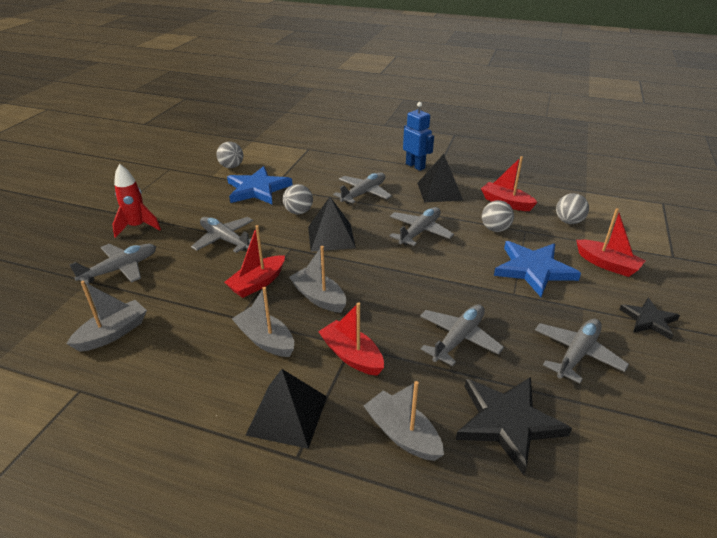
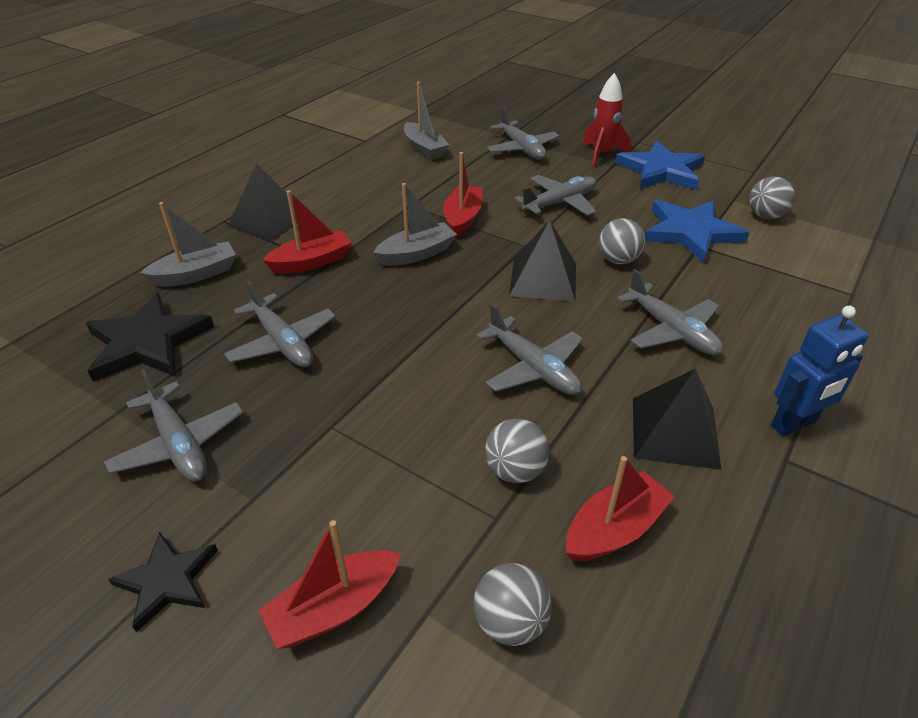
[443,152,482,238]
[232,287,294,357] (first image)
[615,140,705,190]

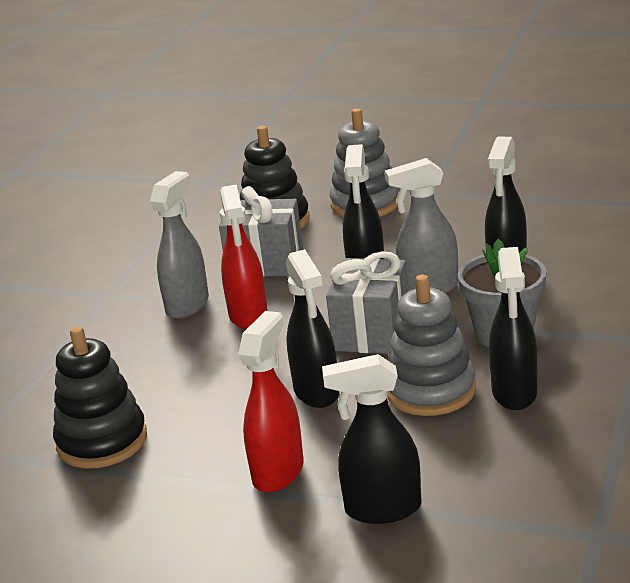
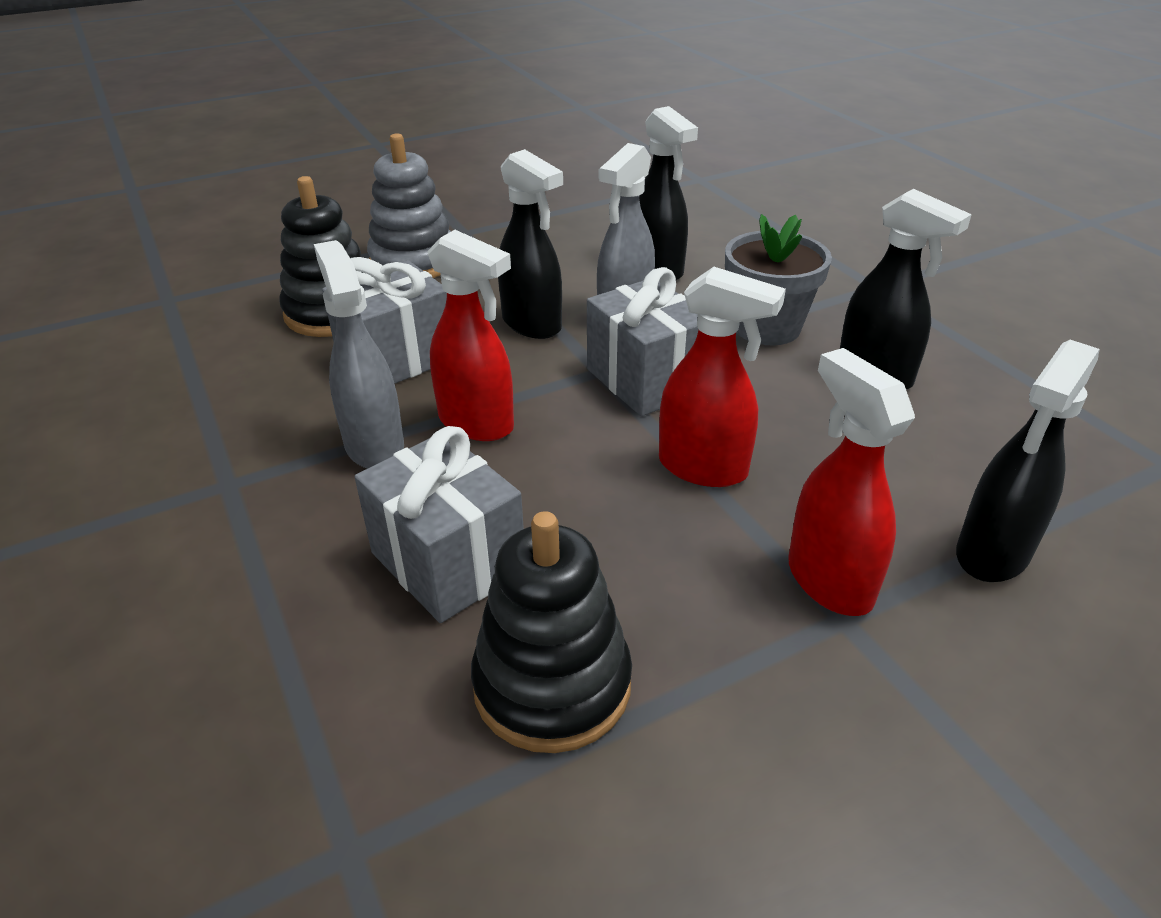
[659,267,786,487]
[387,274,476,416] (first image)
[355,426,524,623]

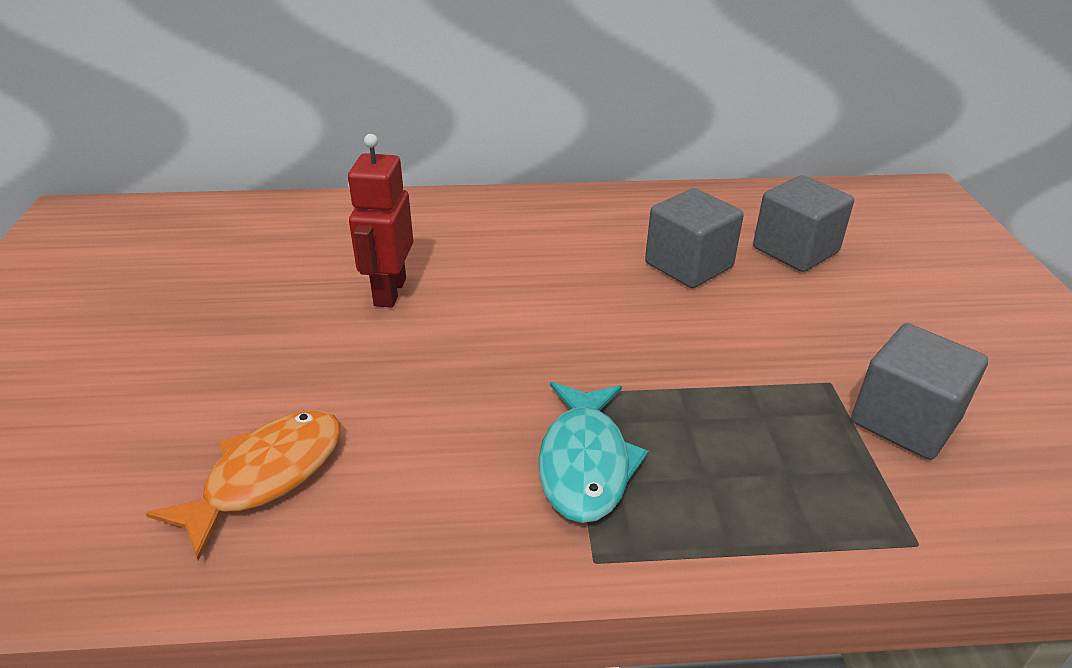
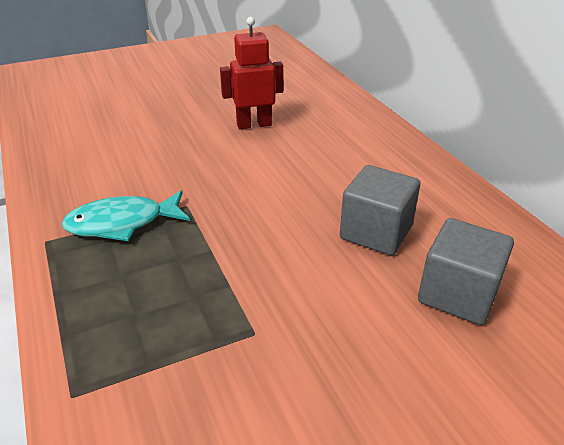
[145,410,341,561] (first image)
[851,323,988,460] (first image)

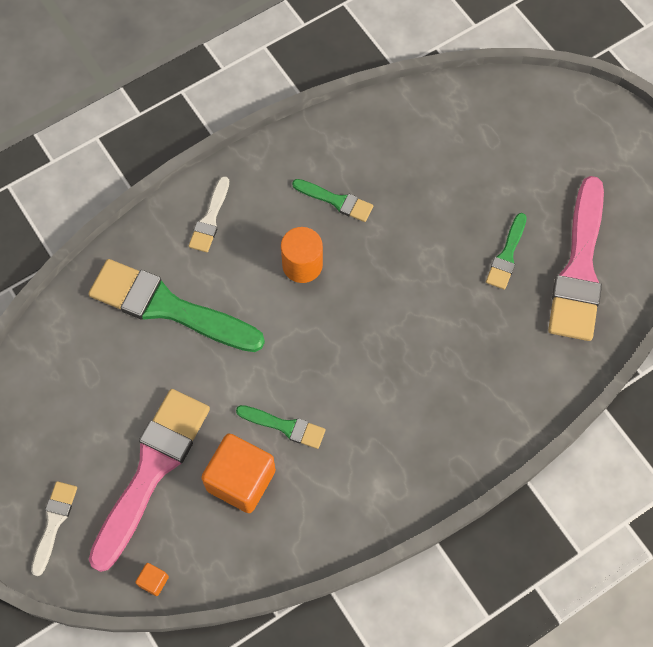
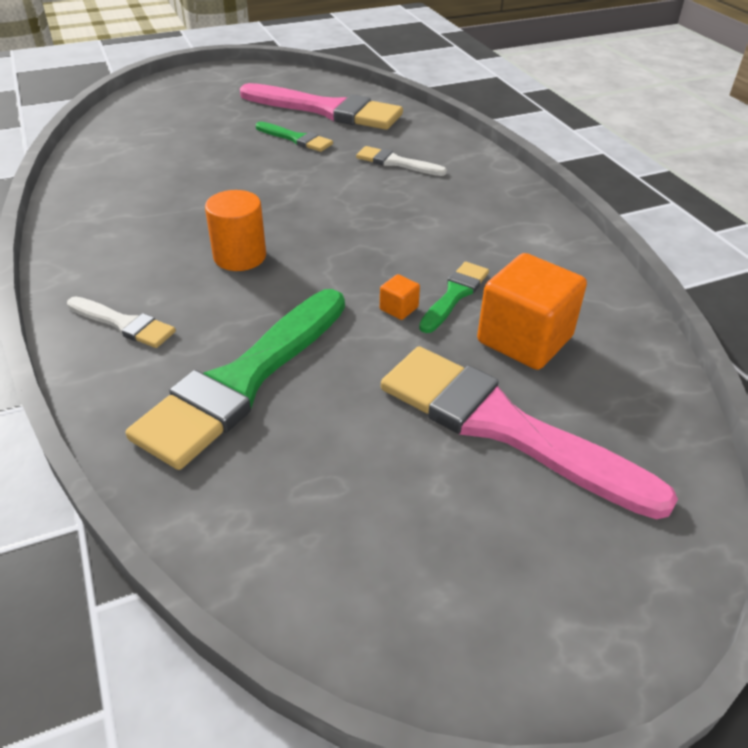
[356,146,447,176]
[380,274,420,320]
[292,179,373,222] (first image)

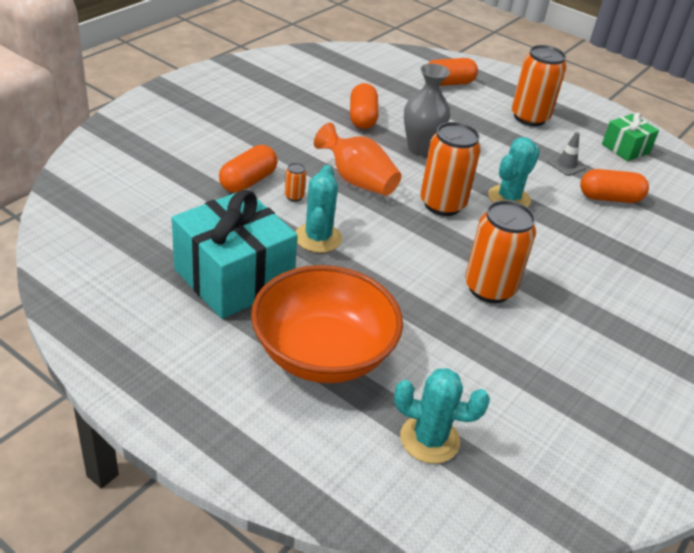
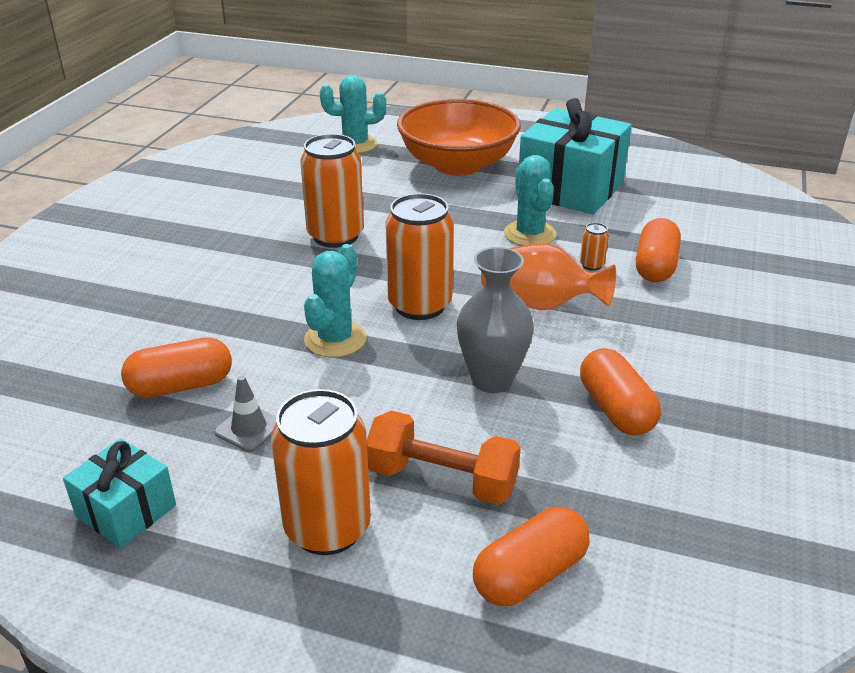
[63,438,176,548]
[367,410,521,505]

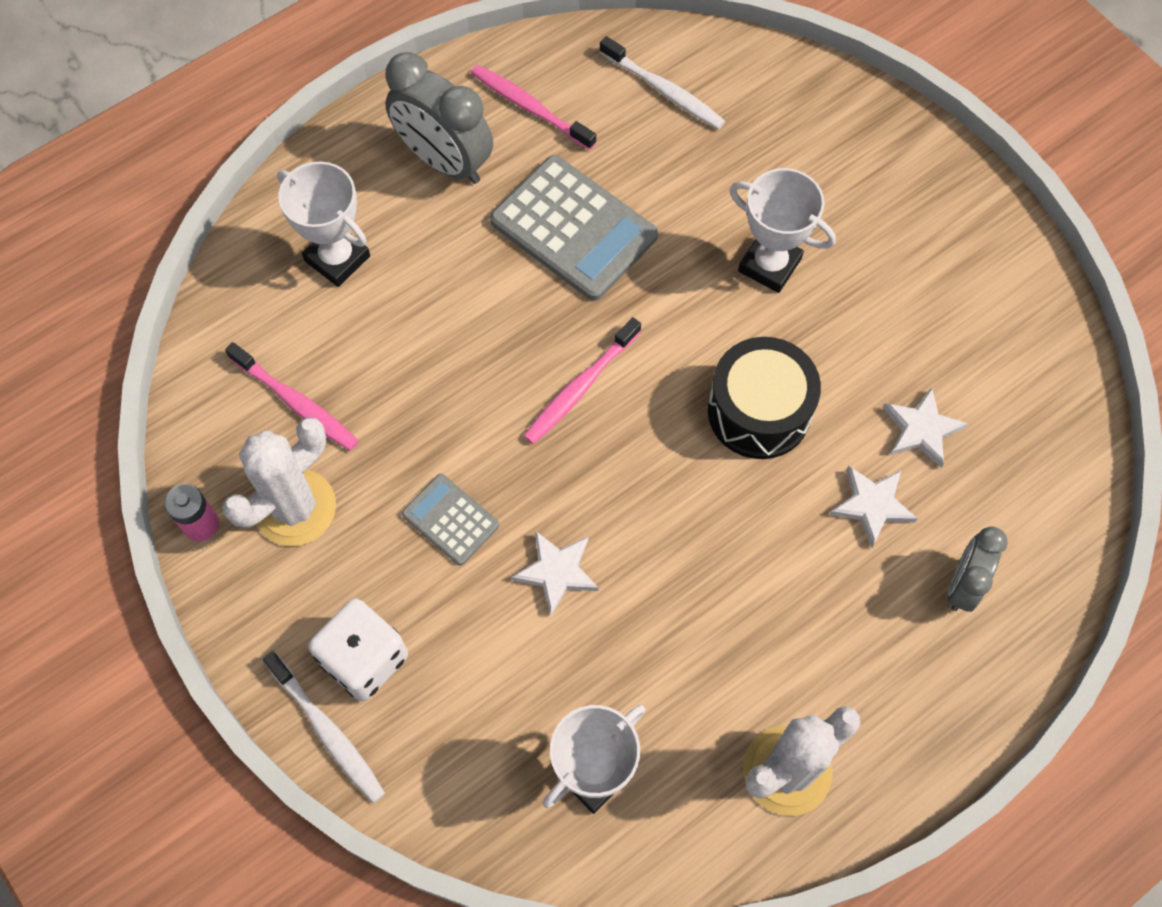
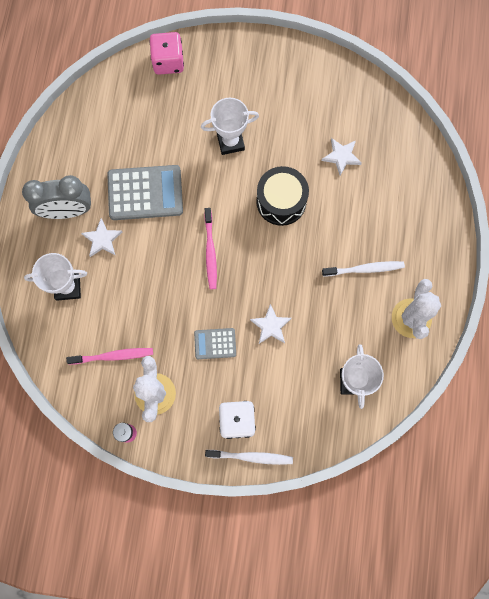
[471,65,596,150] (first image)
[322,261,405,276]
[81,218,122,257]
[947,527,1008,612] (first image)
[149,32,184,75]

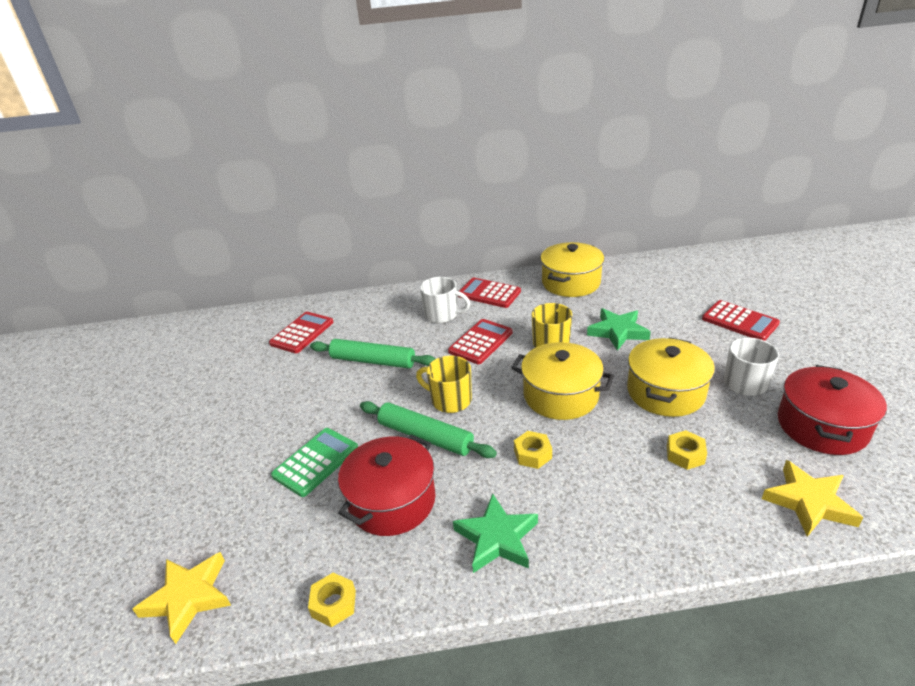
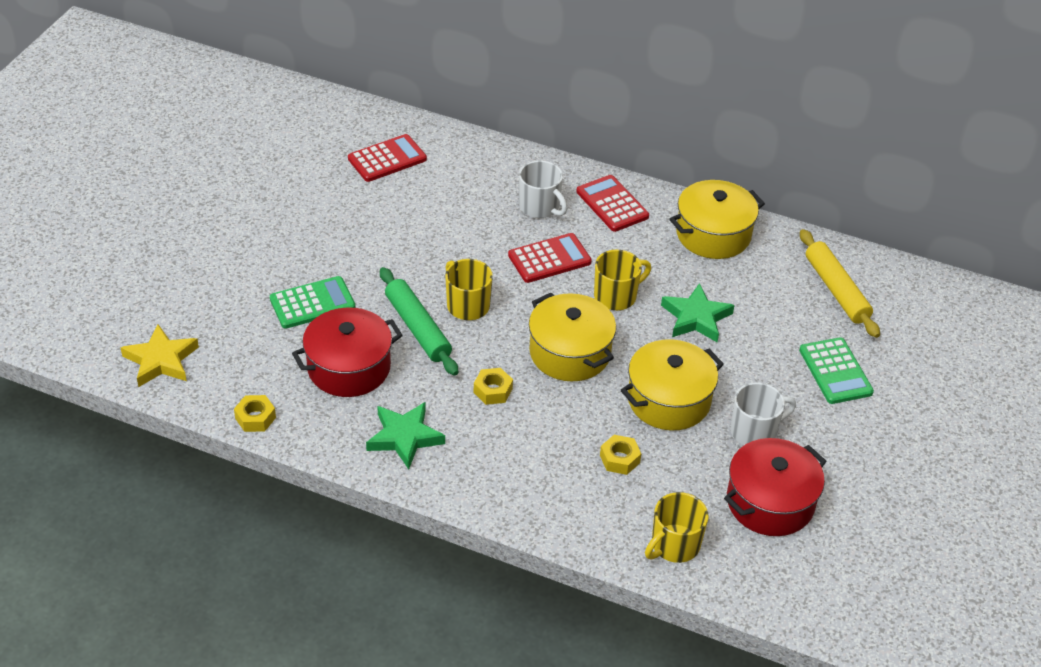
[310,339,435,368] (first image)
[799,337,874,404]
[645,492,709,563]
[800,229,880,338]

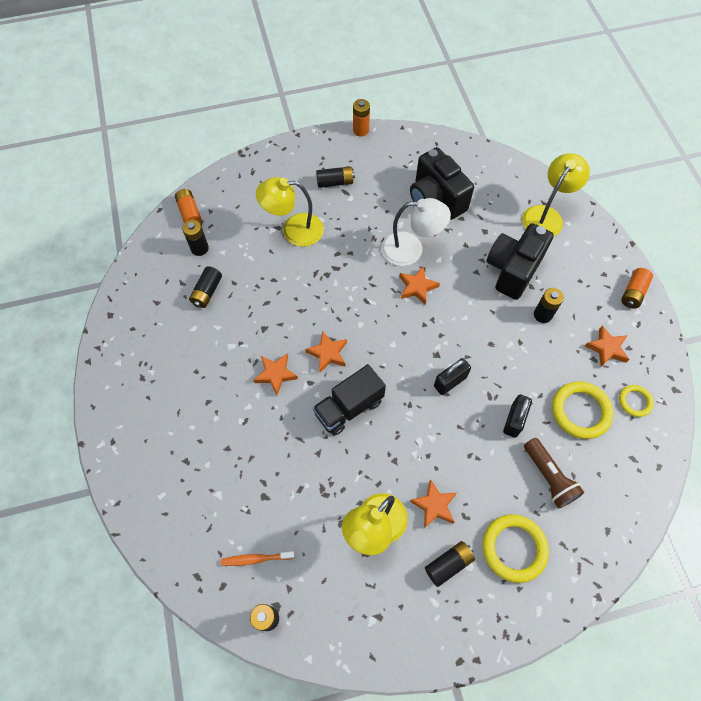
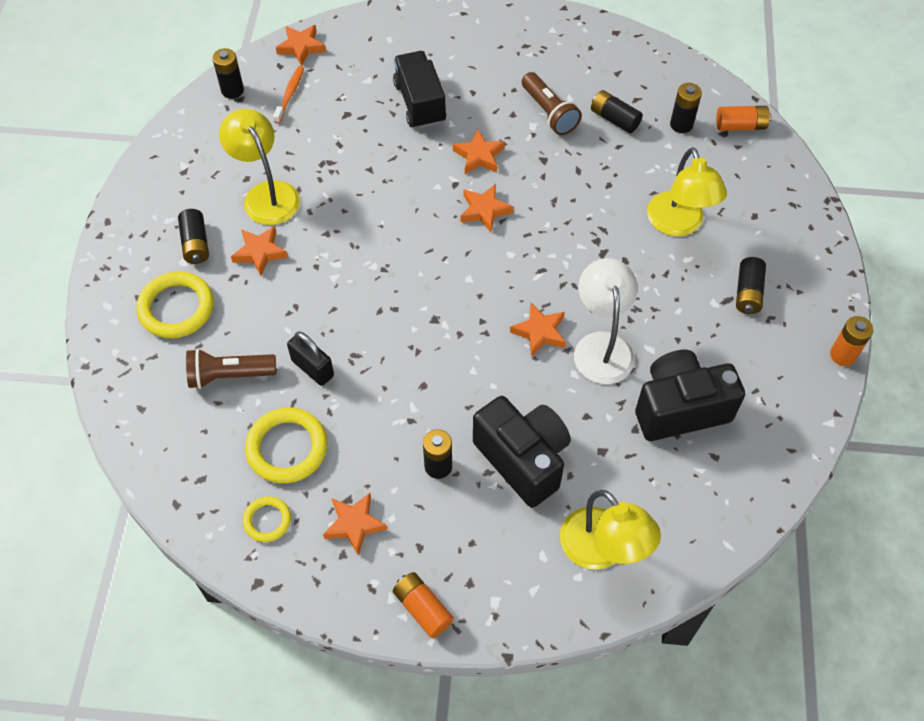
[647,147,727,236]
[393,51,446,129]
[574,258,638,384]
[434,358,471,395] (first image)
[276,25,326,66]
[522,72,582,135]

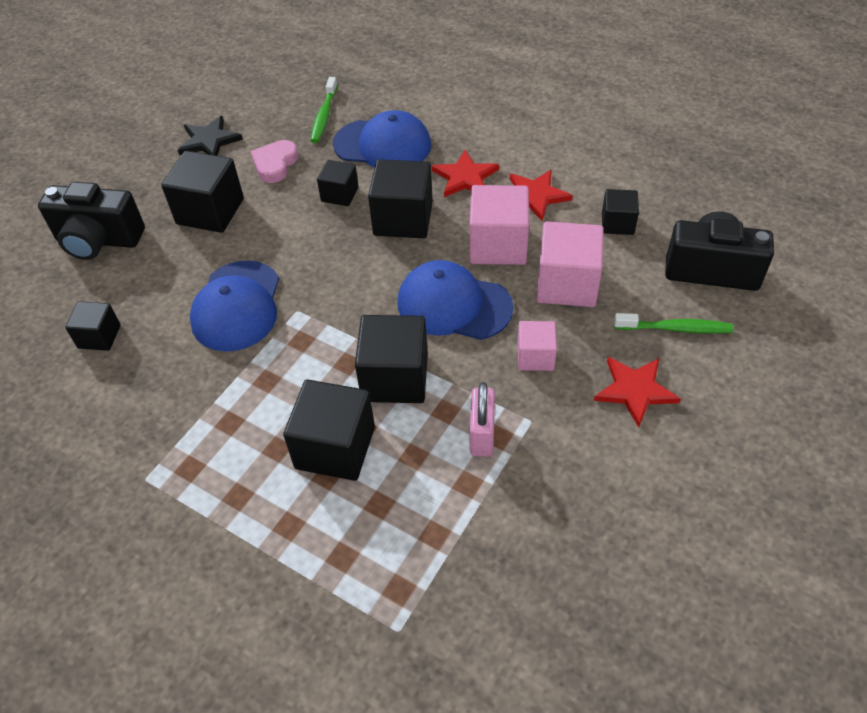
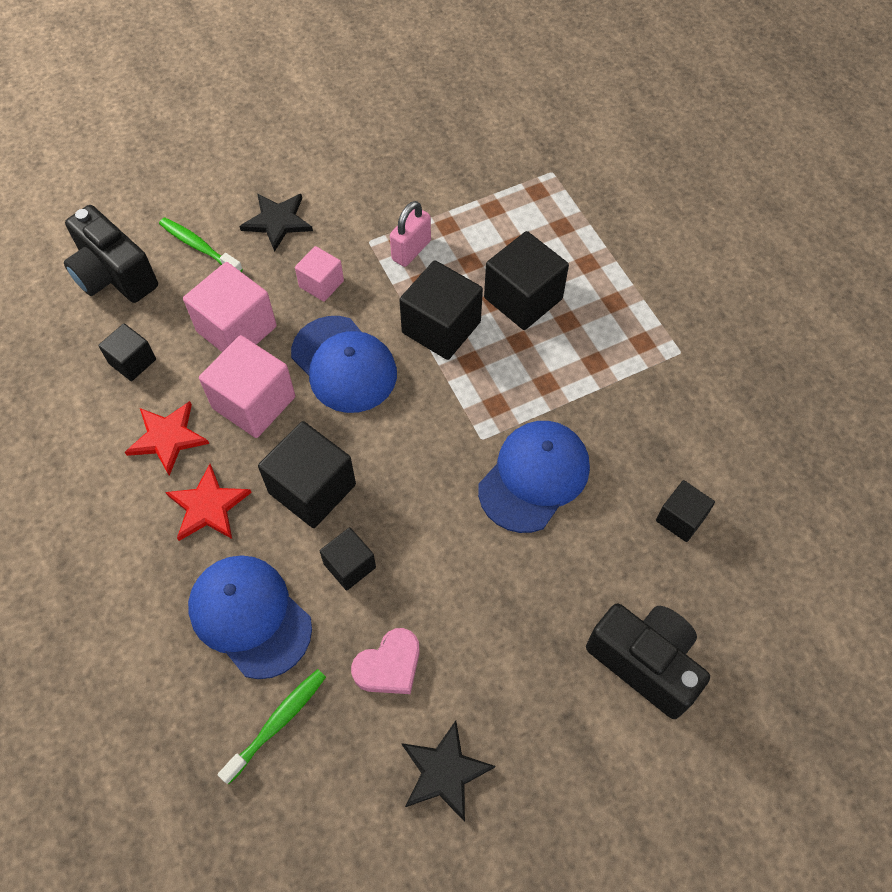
[161,151,244,233] (first image)
[239,194,313,252]

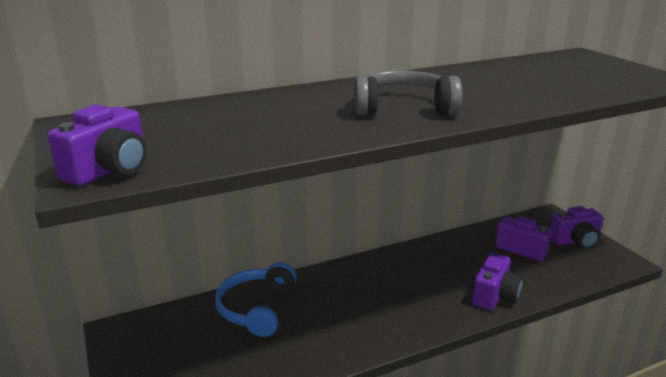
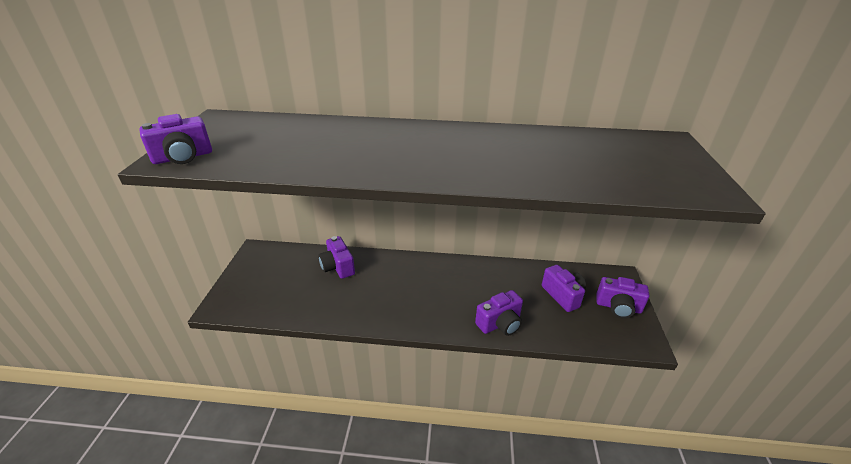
[318,236,355,279]
[354,70,462,116] (first image)

